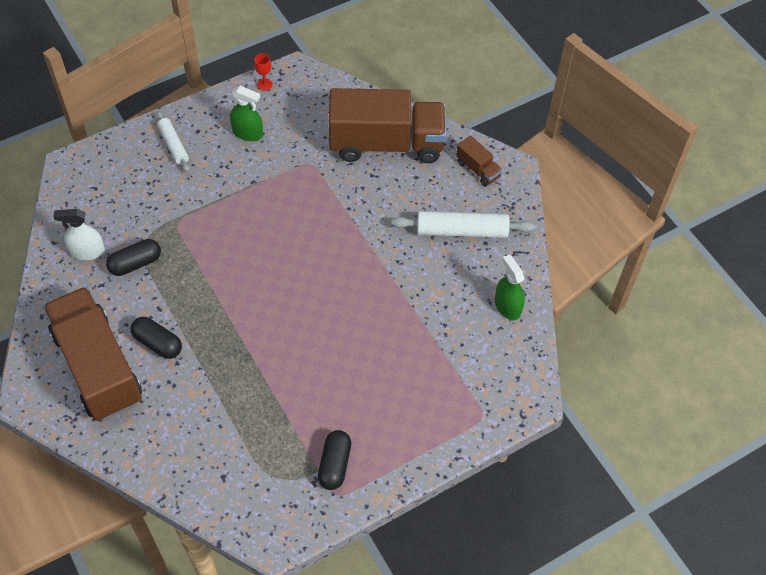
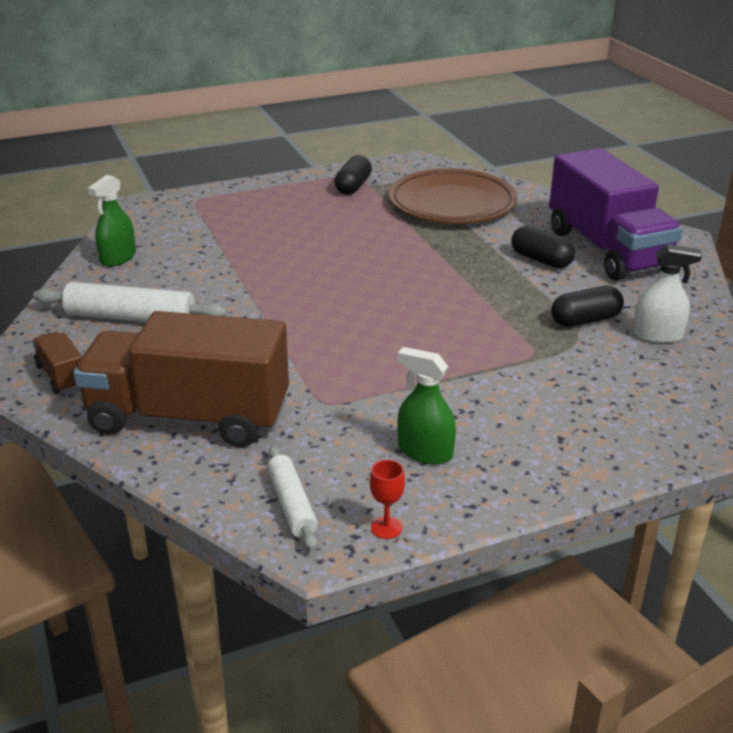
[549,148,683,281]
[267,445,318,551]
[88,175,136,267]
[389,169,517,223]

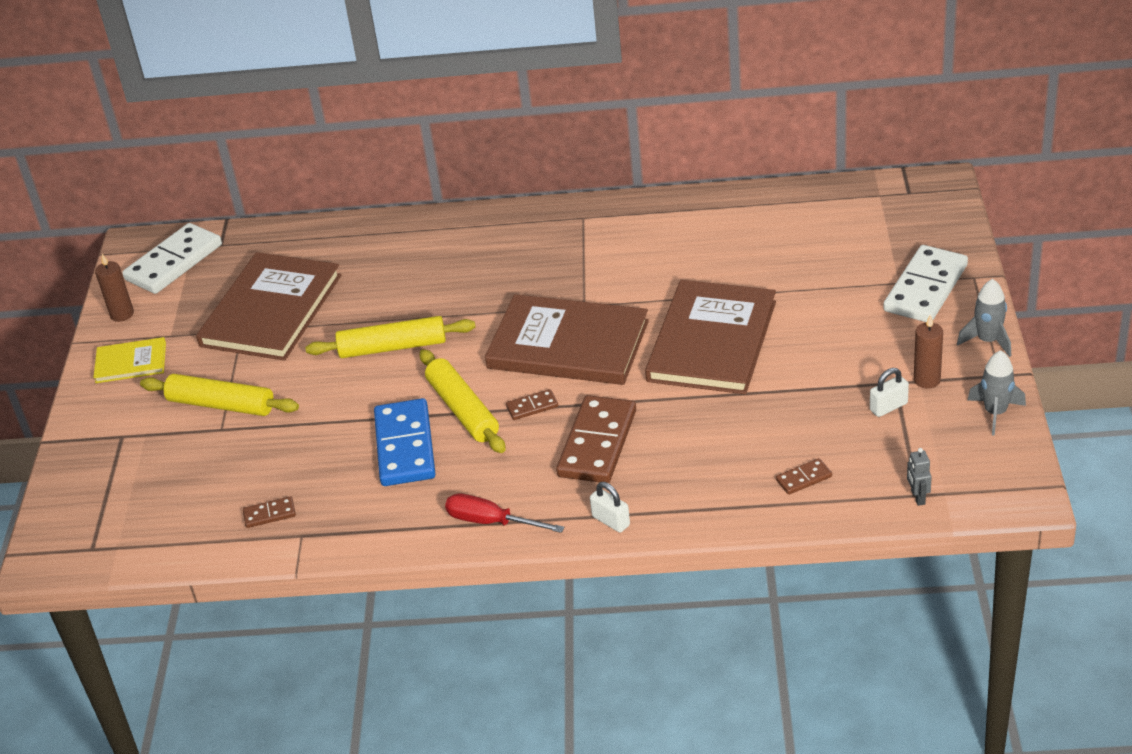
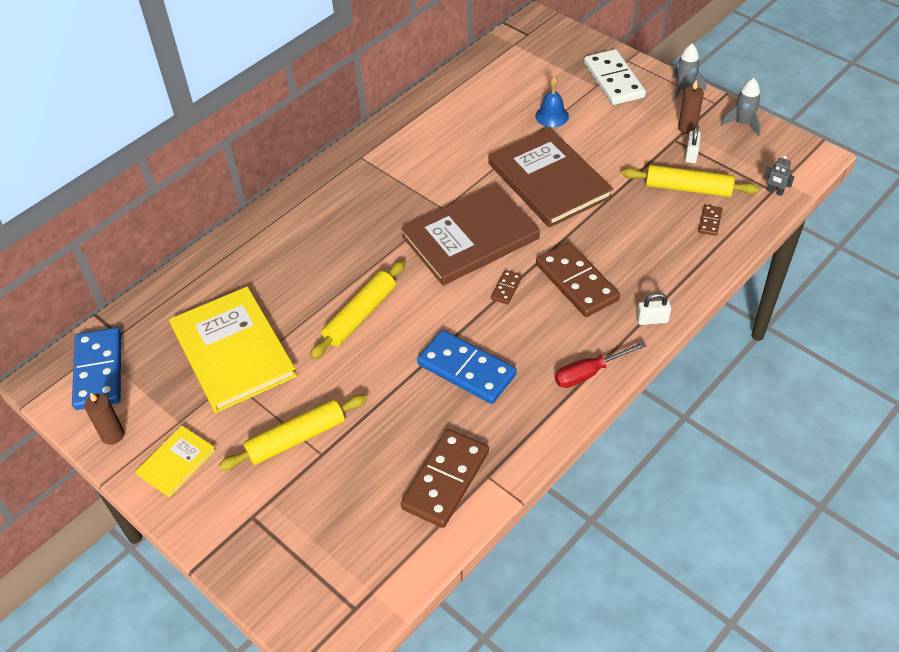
[72,327,121,410]
[169,286,297,413]
[401,429,489,528]
[622,165,759,197]
[535,76,569,127]

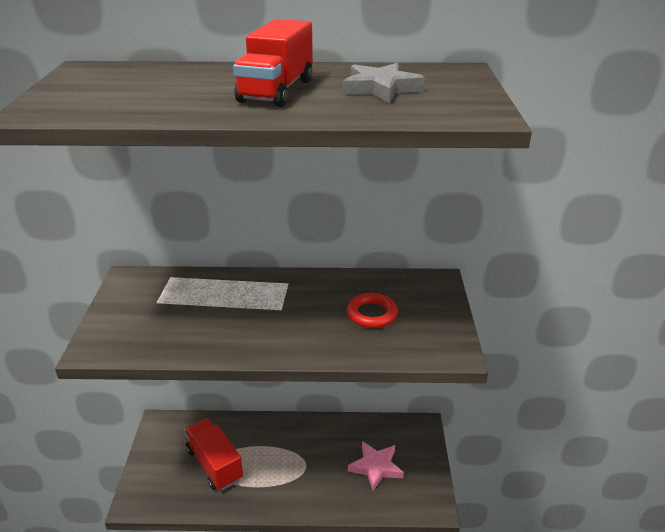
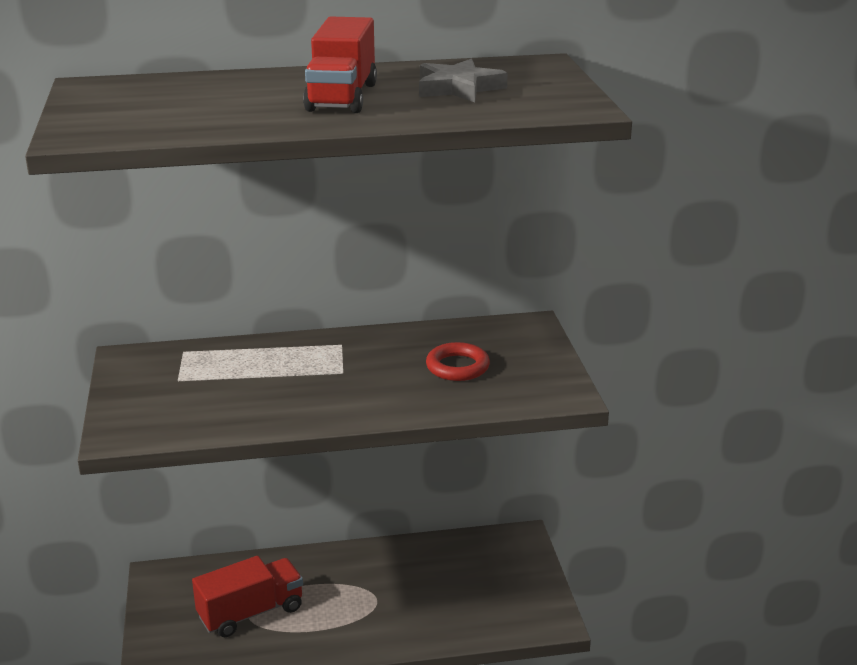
[192,556,303,637]
[348,441,404,491] (first image)

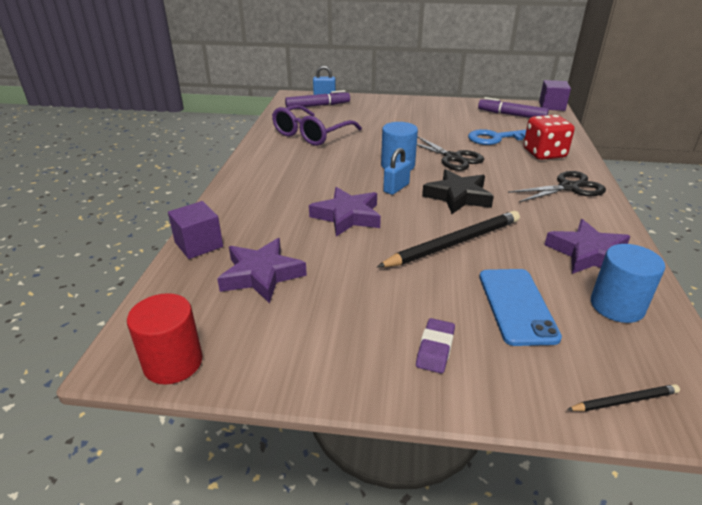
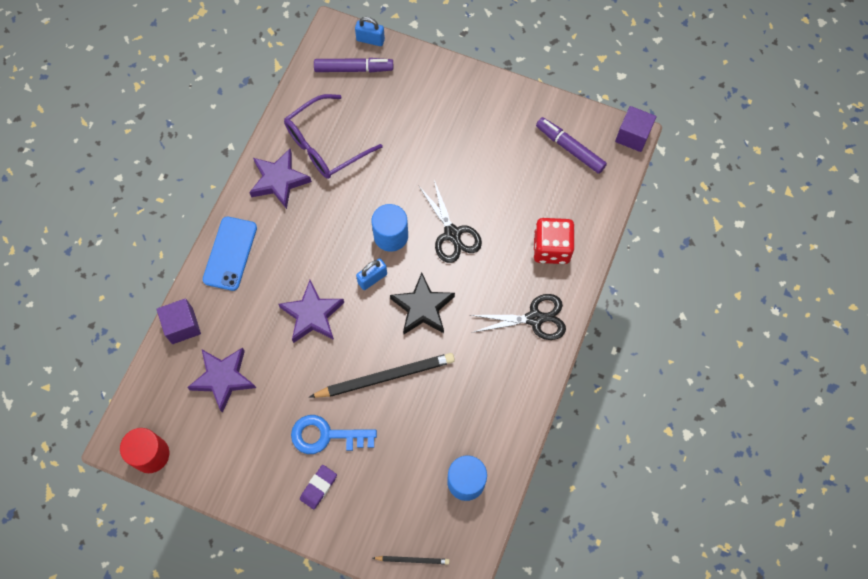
[291,415,377,454]
[203,217,257,291]
[249,149,312,209]

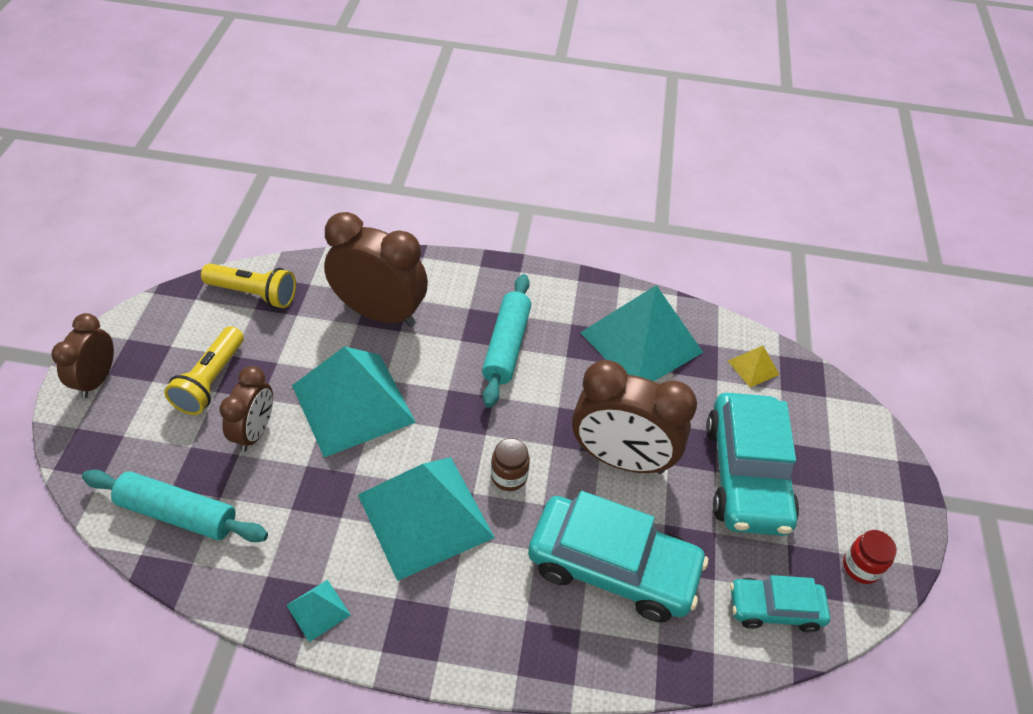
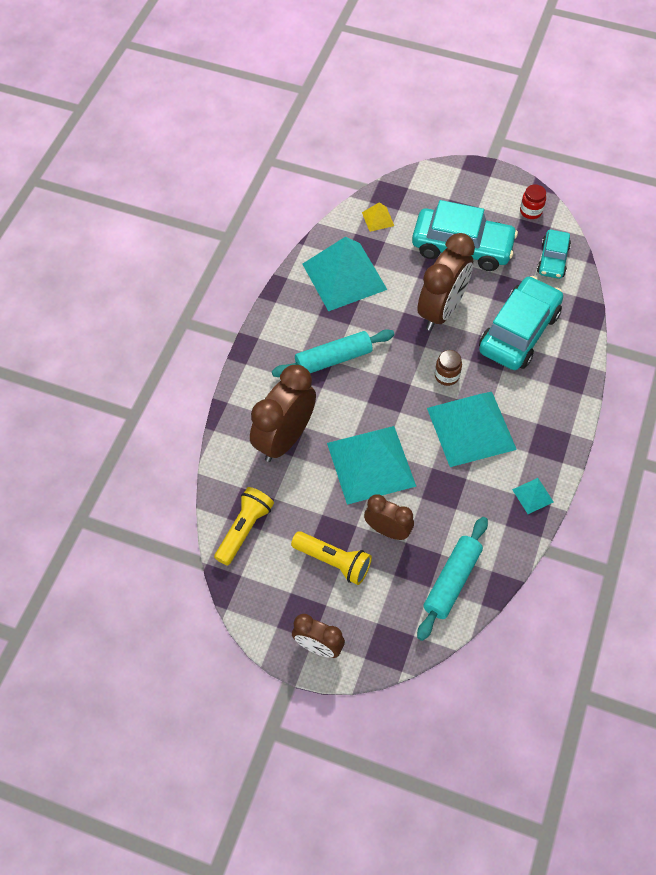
[272,329,394,377]

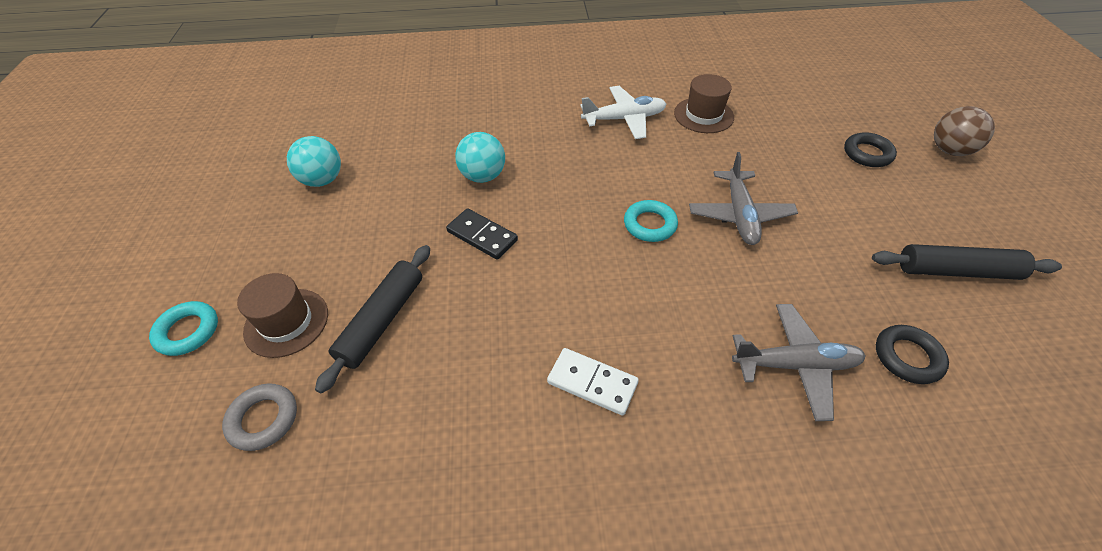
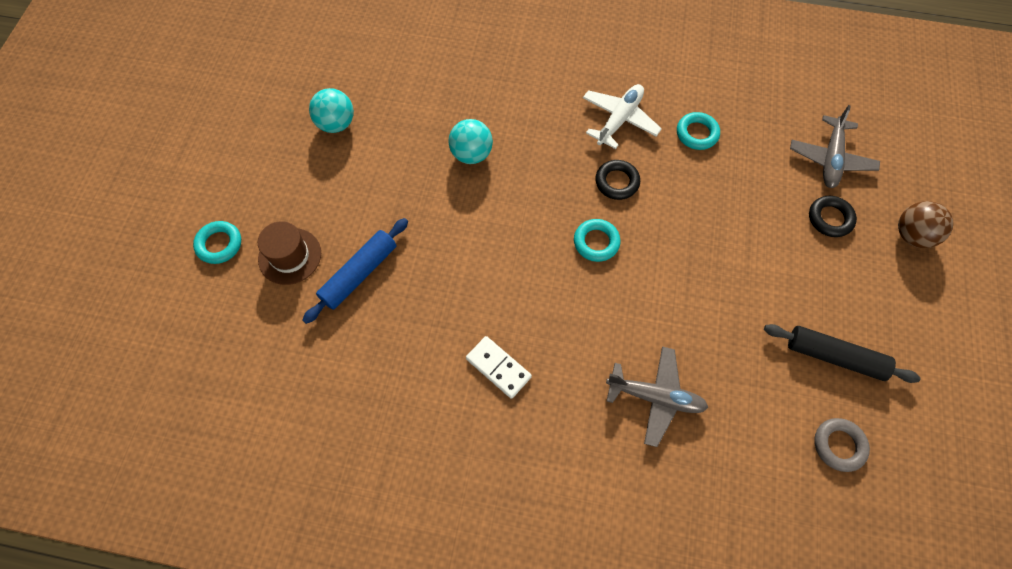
[814,418,870,472]
[303,218,408,324]
[446,208,518,260] (first image)
[583,84,662,149]
[677,112,720,150]
[790,105,880,188]
[595,160,640,200]

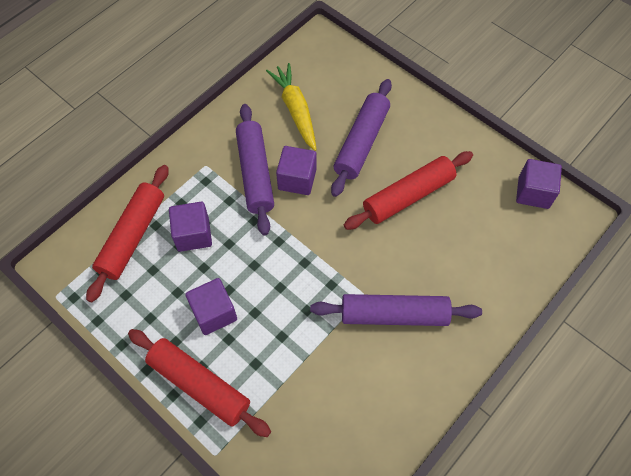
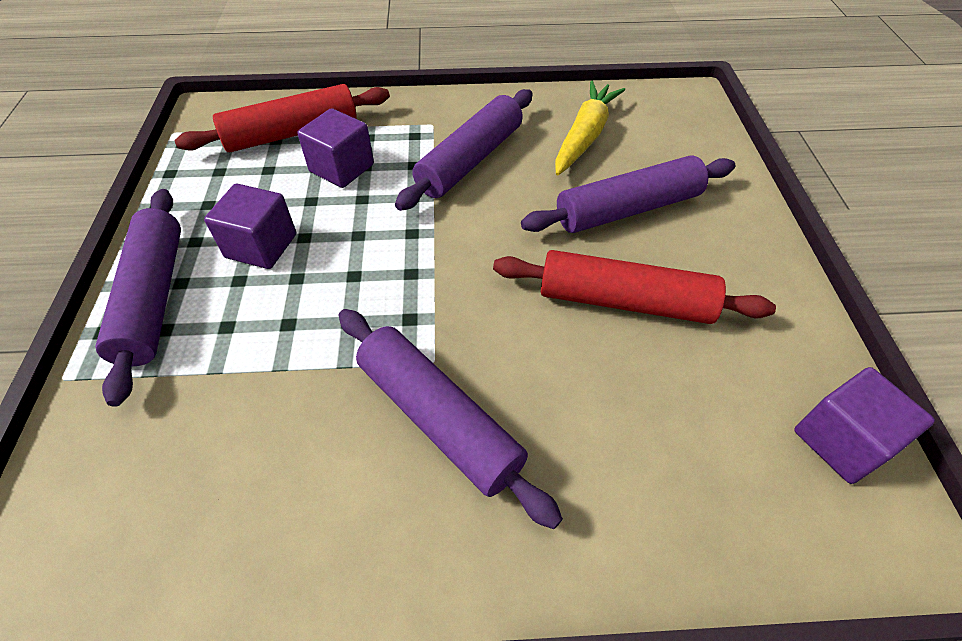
[95,189,181,407]
[276,146,317,195] (first image)

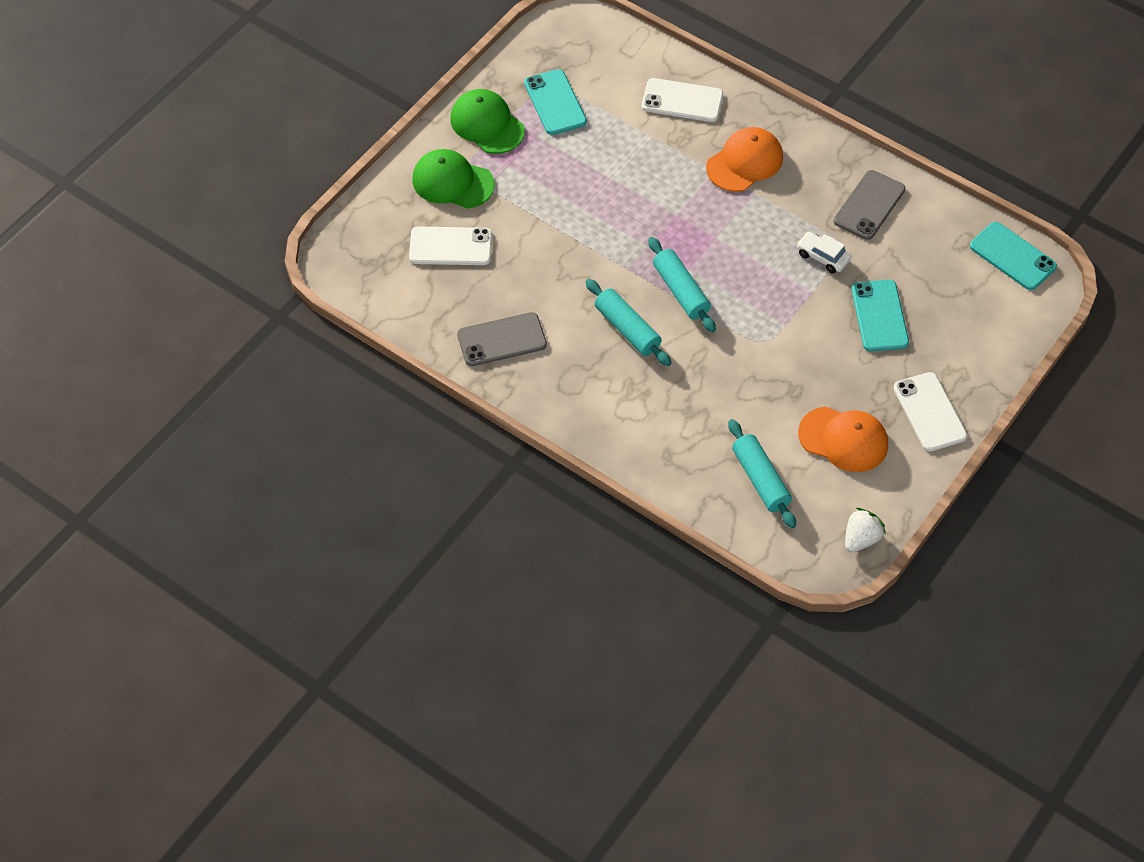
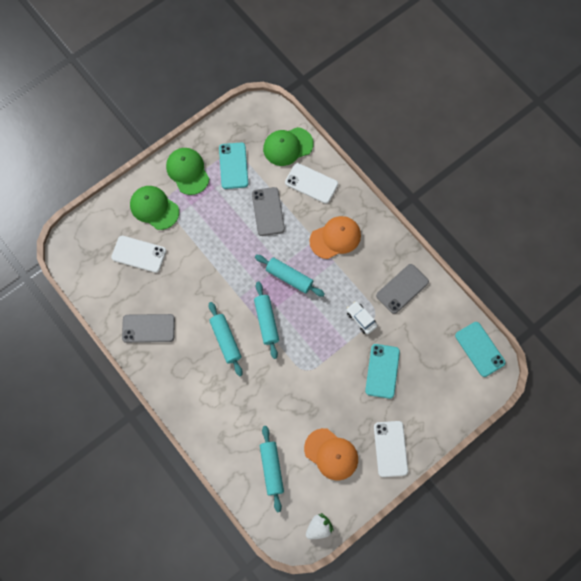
[252,187,285,236]
[255,255,325,297]
[263,127,314,166]

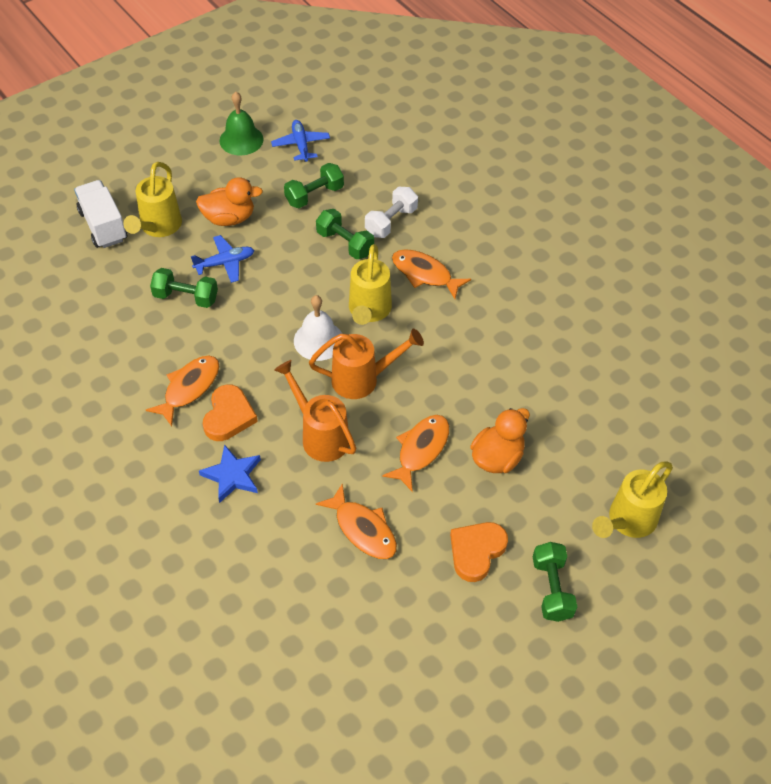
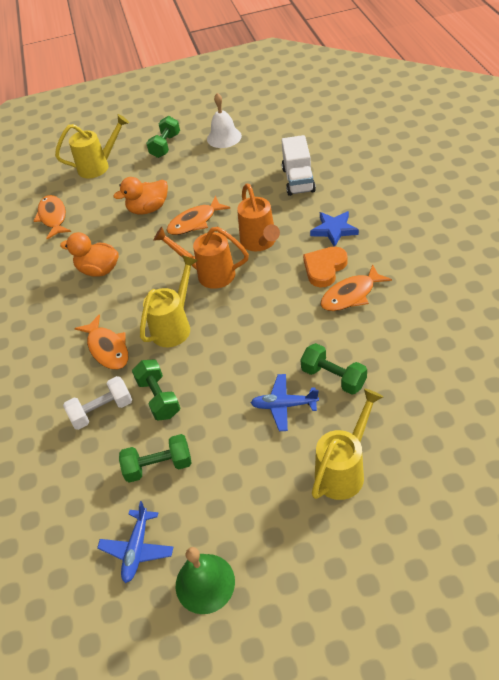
[281,135,316,196]
[60,232,119,277]
[207,93,242,148]
[34,195,71,239]
[450,522,508,582] (first image)

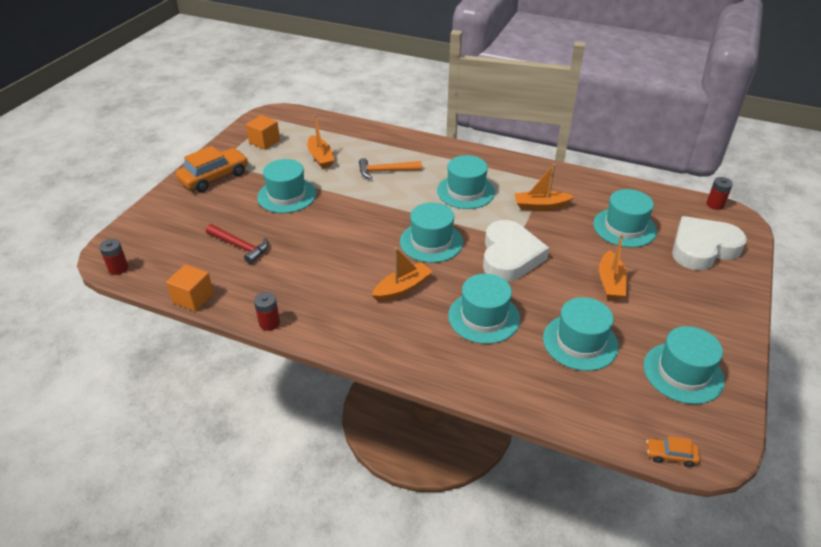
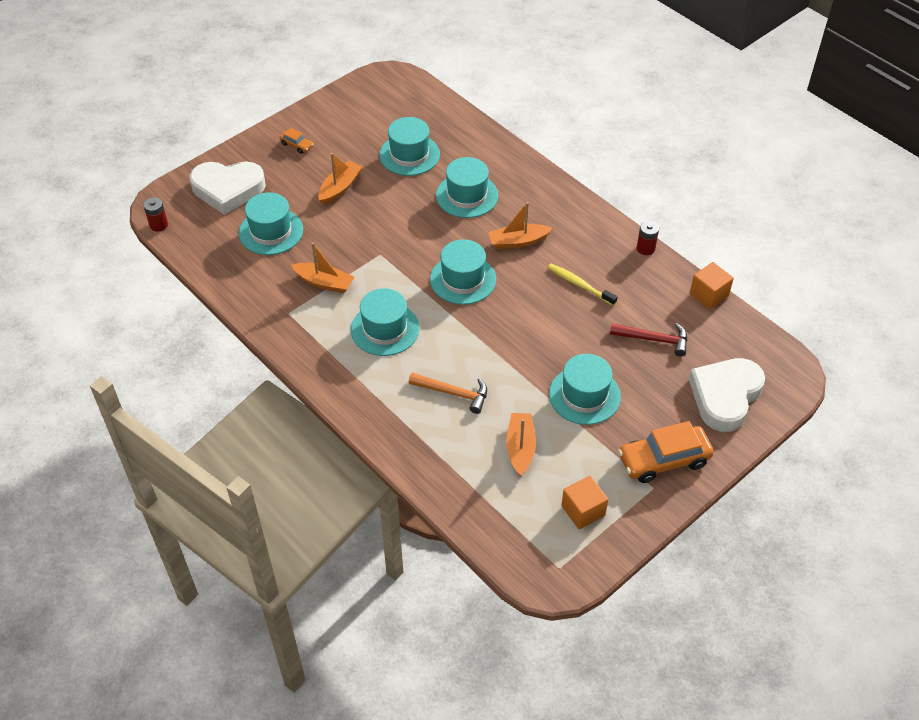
[99,239,128,275] (first image)
[610,323,687,357]
[689,358,765,432]
[643,326,725,404] (first image)
[280,128,313,154]
[548,264,617,306]

